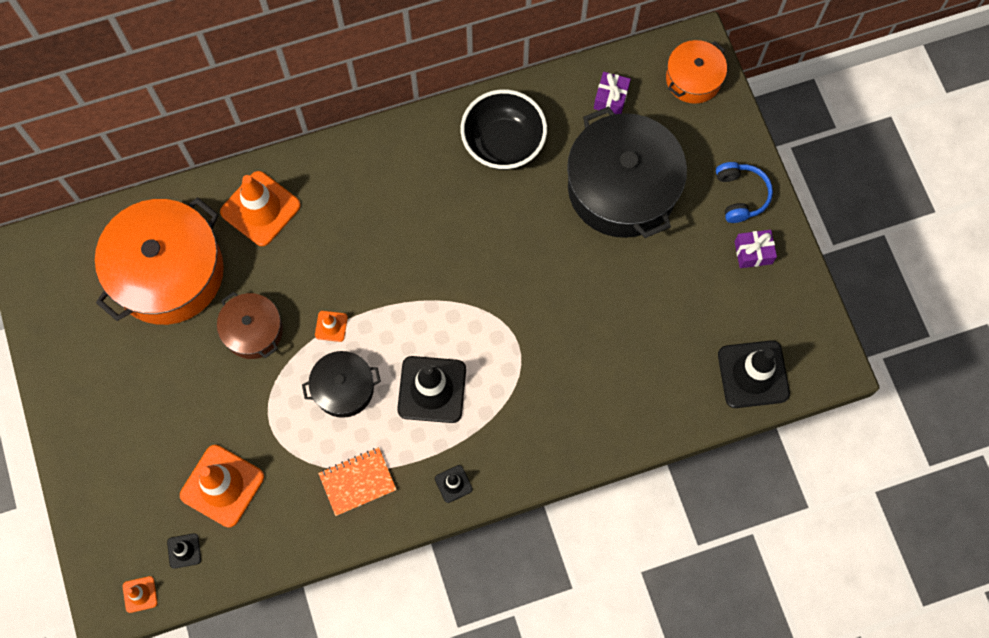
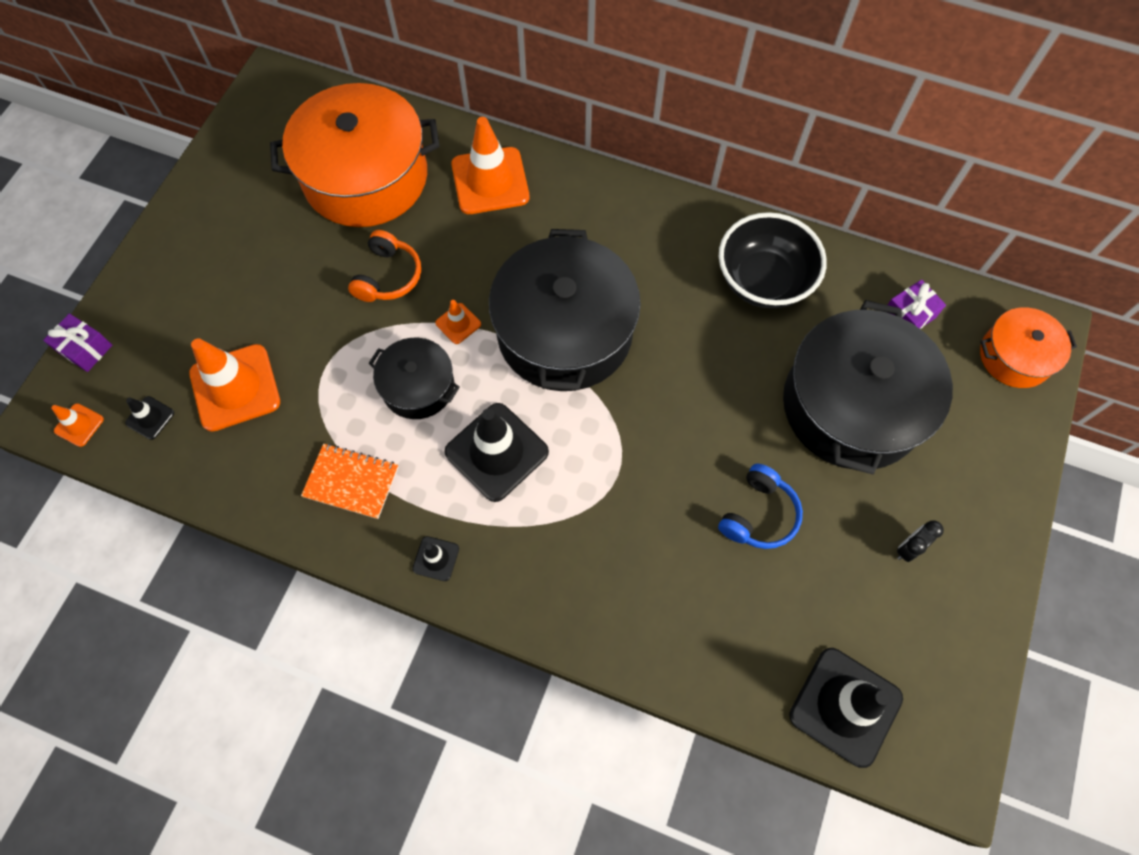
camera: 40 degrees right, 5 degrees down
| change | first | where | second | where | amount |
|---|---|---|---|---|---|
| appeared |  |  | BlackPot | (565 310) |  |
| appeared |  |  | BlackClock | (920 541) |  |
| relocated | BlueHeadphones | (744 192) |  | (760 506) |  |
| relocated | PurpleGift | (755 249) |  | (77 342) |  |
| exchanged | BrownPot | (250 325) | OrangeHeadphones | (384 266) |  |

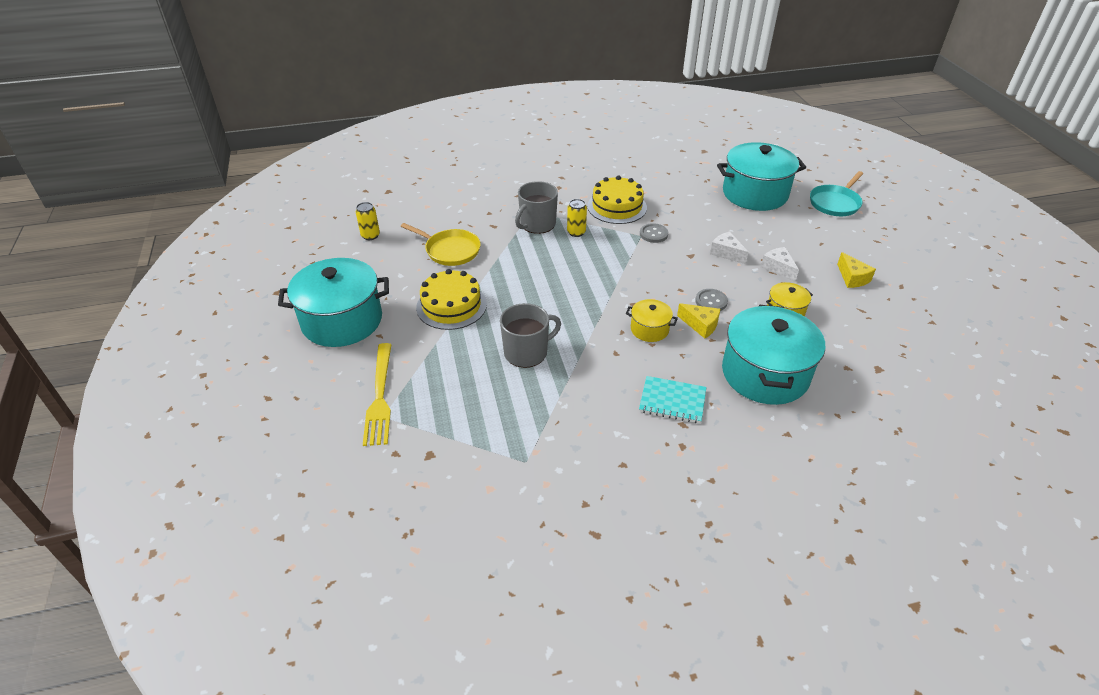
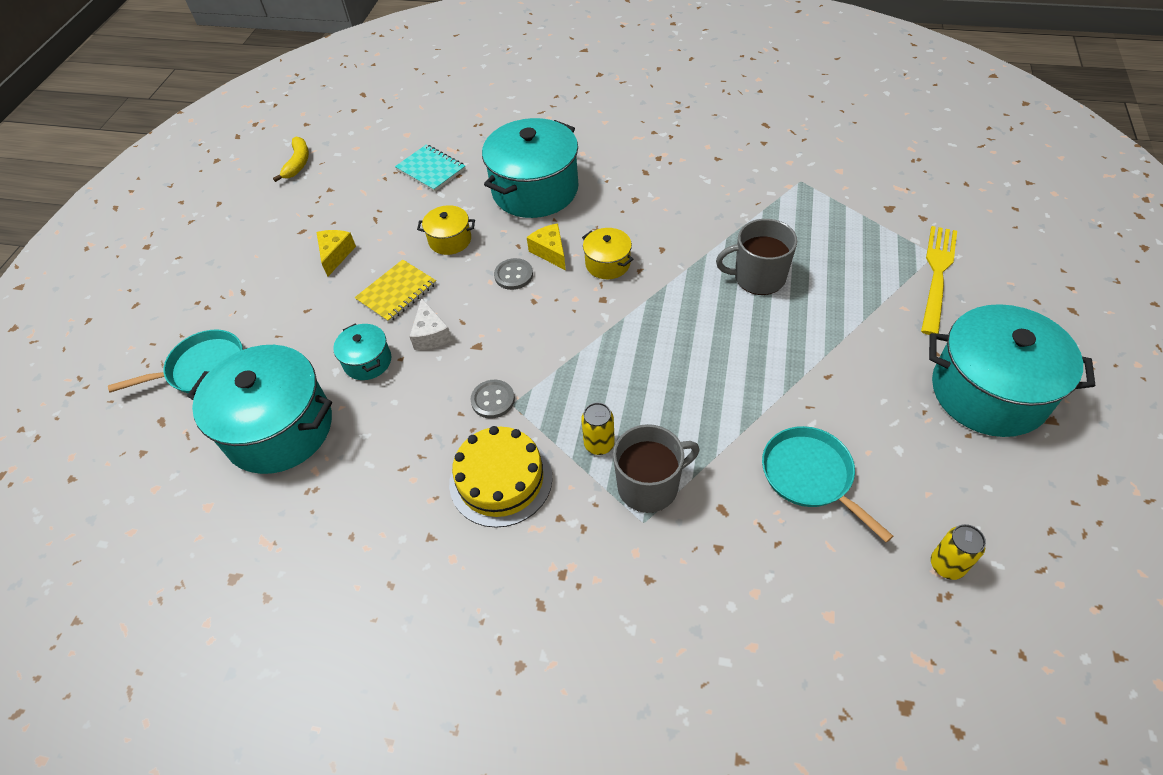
camera: 150 degrees left, 10 degrees up
| change | first | where | second | where | amount |
|---|---|---|---|---|---|
| missing | YellowCake | (451 299) |  |  |  |
| appeared |  |  | YellowBanana | (291 159) |  |
| appeared |  |  | TurquoisePot | (362 352) |  |
| relocated | TurquoiseNotebook | (672 399) |  | (430 168) |  |
| exchanged | WhiteCheese | (780 264) | YellowNotebook | (395 290) |  |
| colour | YellowPan | (441 244) | TurquoisePan | (827 484) |  |

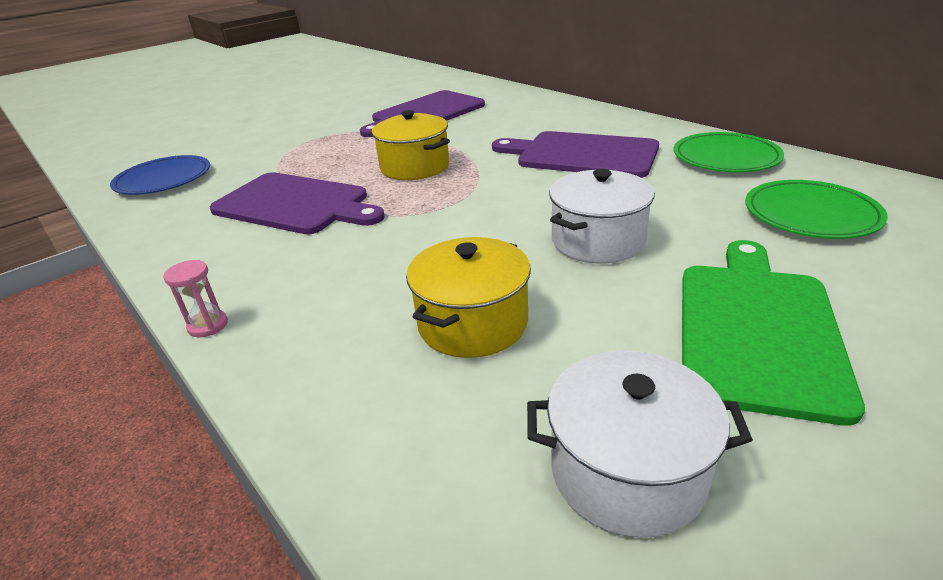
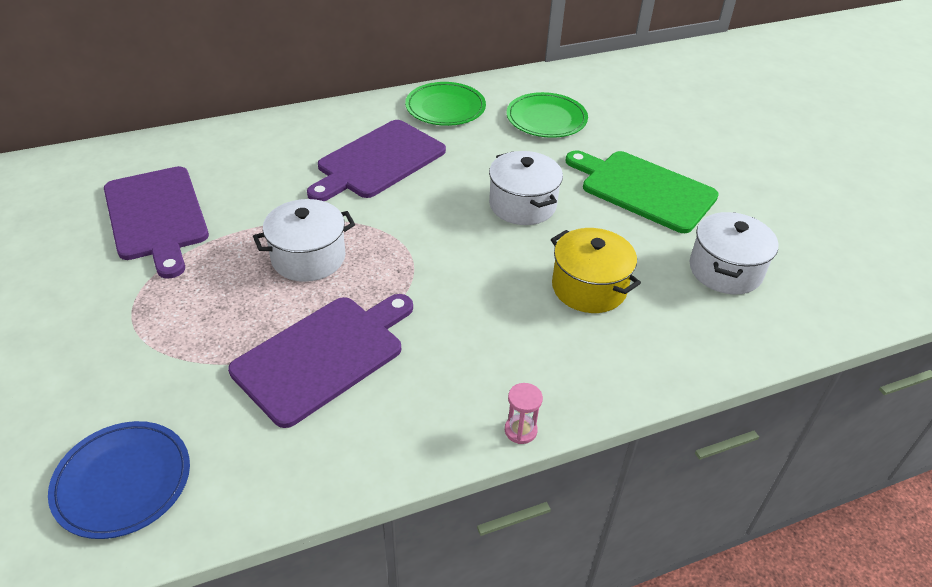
camera: 75 degrees left, 10 degrees up
| change | first | where | second | where | amount |
|---|---|---|---|---|---|
| colour | YellowPot | (411 145) | WhitePot | (304 240) |  |

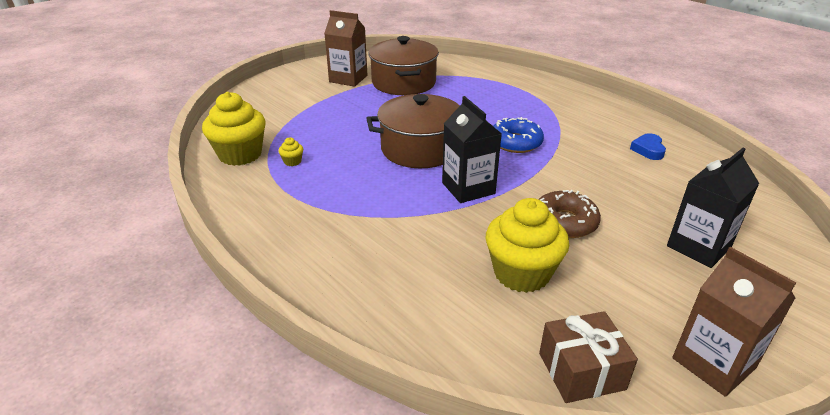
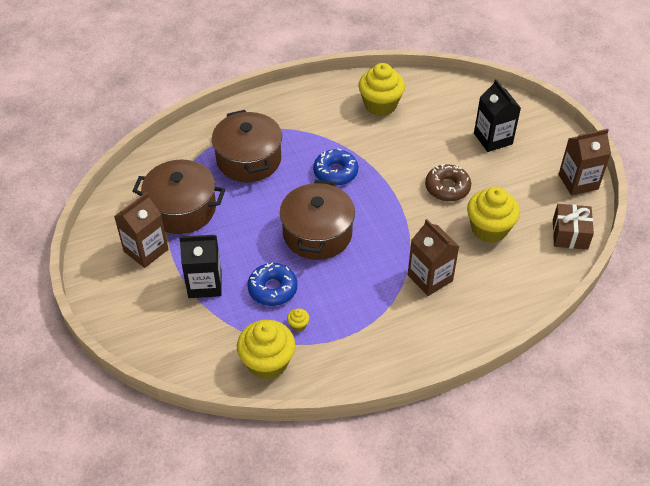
camera: 70 degrees left, 15 degrees up
| change | first | where | second | where | amount |
|---|---|---|---|---|---|
| appeared |  |  | BrownPot | (247 146) |  |
| appeared |  |  | BlueDonut | (272 284) |  |
| appeared |  |  | BrownCarton | (433 257) |  |
| relocated | BlackCarton | (472 149) |  | (200 266) |  |
| exchanged | BlueHeart | (648 146) | YellowCupcake | (381 89) |  |

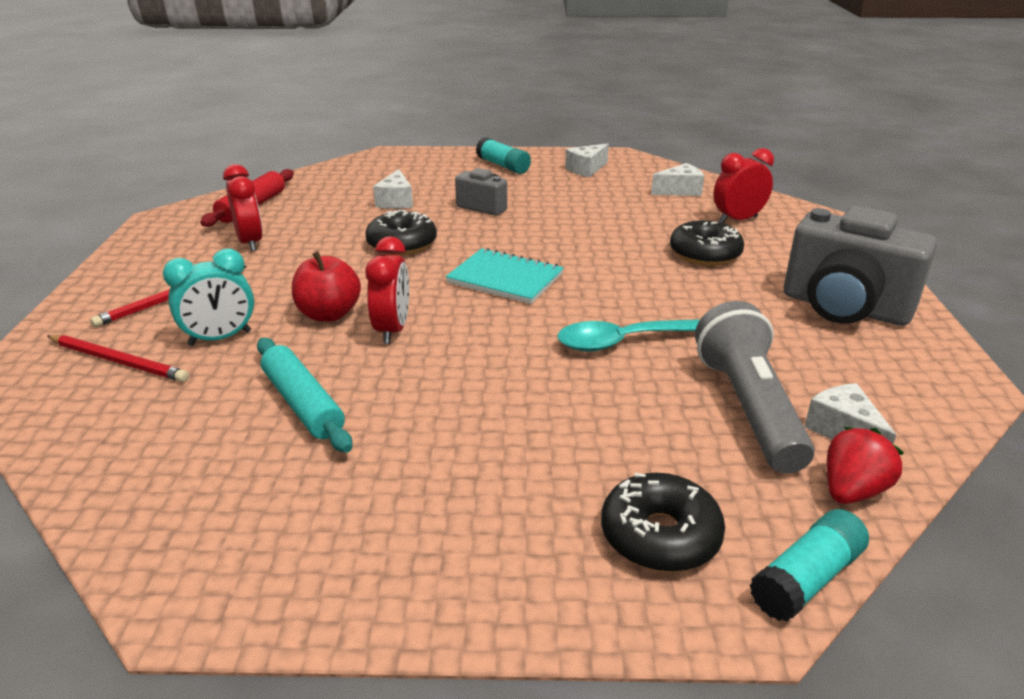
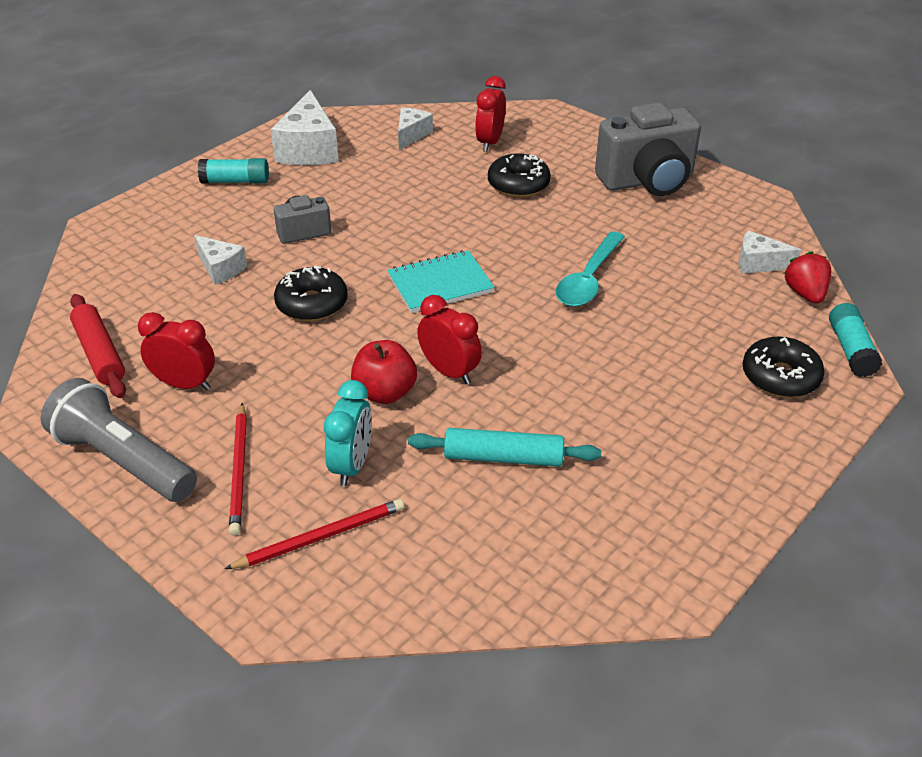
camera: 50 degrees left, 10 degrees up
| change | first | where | second | where | amount |
|---|---|---|---|---|---|
| relocated | GreyFlashlight | (755 387) |  | (119 440) |  |
| size | WhiteCheese | (587 160) |  | (305 127) | x1.76 |

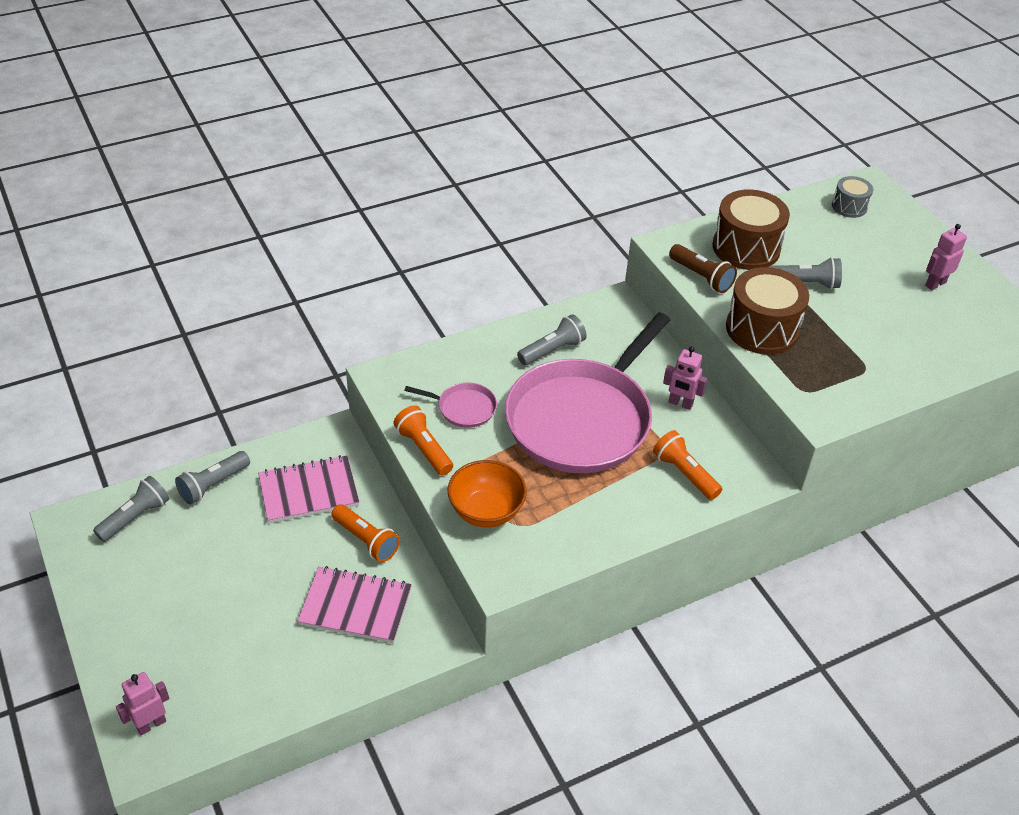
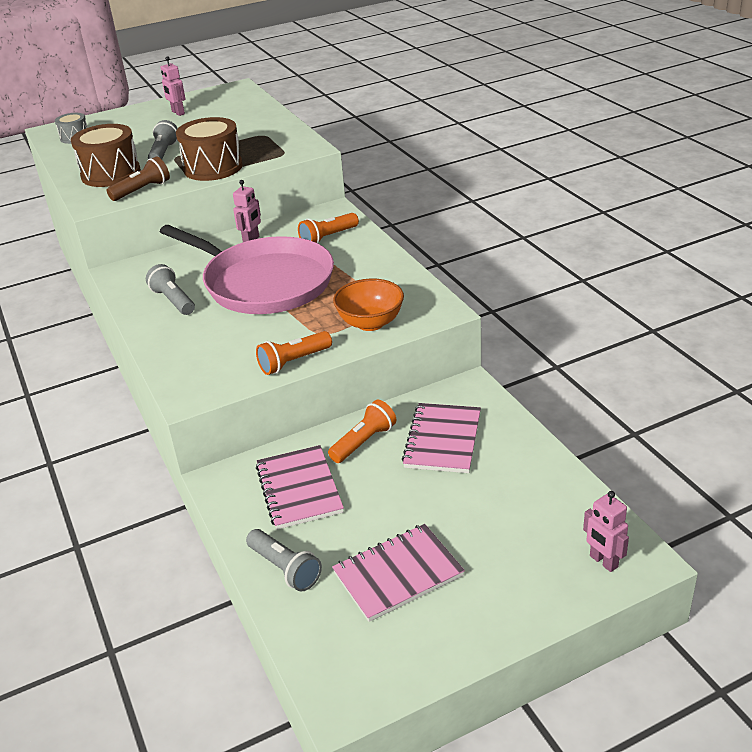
camera: 85 degrees left, 10 degrees down
| change | first | where | second | where | amount |
|---|---|---|---|---|---|
| missing | GreyFlashlight | (131 509) |  |  |  |
| missing | PinkPan | (450 405) |  |  |  |
| appeared |  |  | PinkNotebook | (398 573) |  |

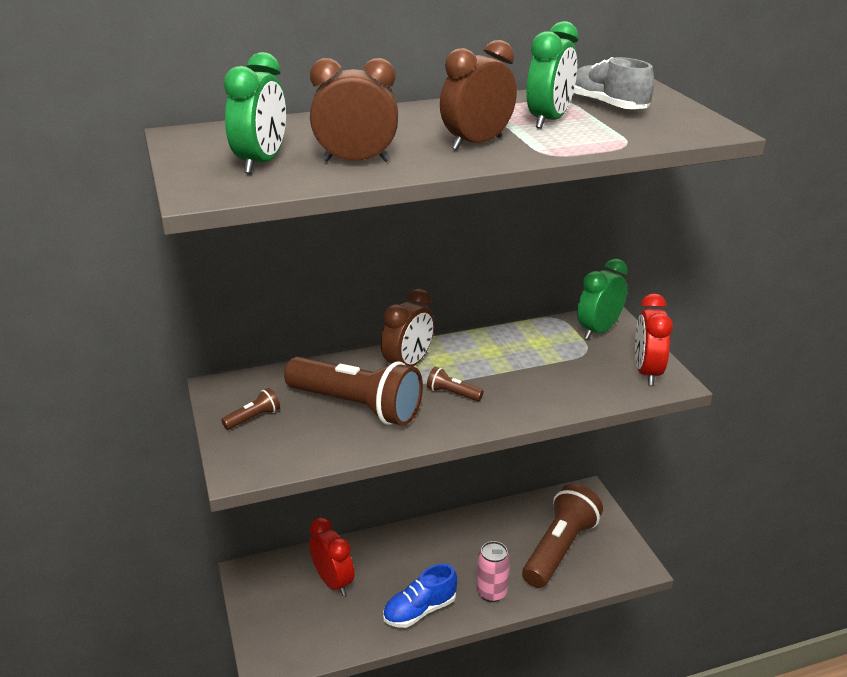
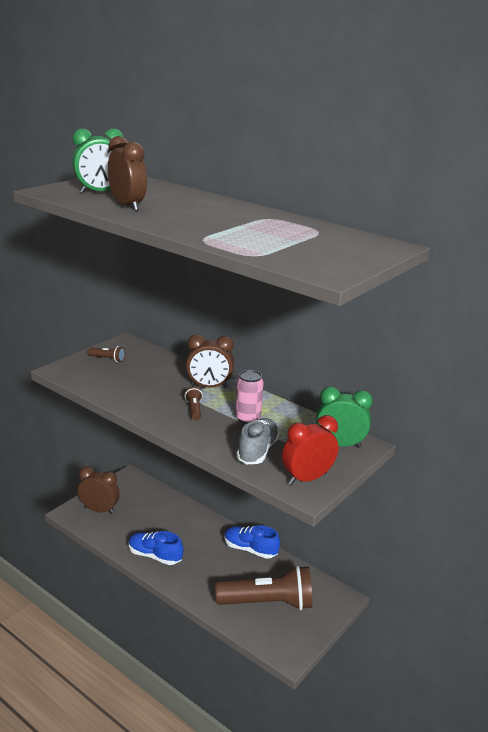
camera: 55 degrees right, 5 degrees down
| change | first | where | second | where | amount |
|---|---|---|---|---|---|
| missing | BrownFlashlight | (353 391) |  |  |  |
| missing | RedClock | (331 556) |  |  |  |
| missing | GreenClock | (552 75) |  |  |  |
| appeared |  |  | BlueShoe | (252 542) |  |
| relocated | BrownClock | (478 95) |  | (99 490) |  |
| relocated | PinkCan | (493 571) |  | (249 397) |  |
| relocated | GreyShoe | (613 83) |  | (258 441) |  |

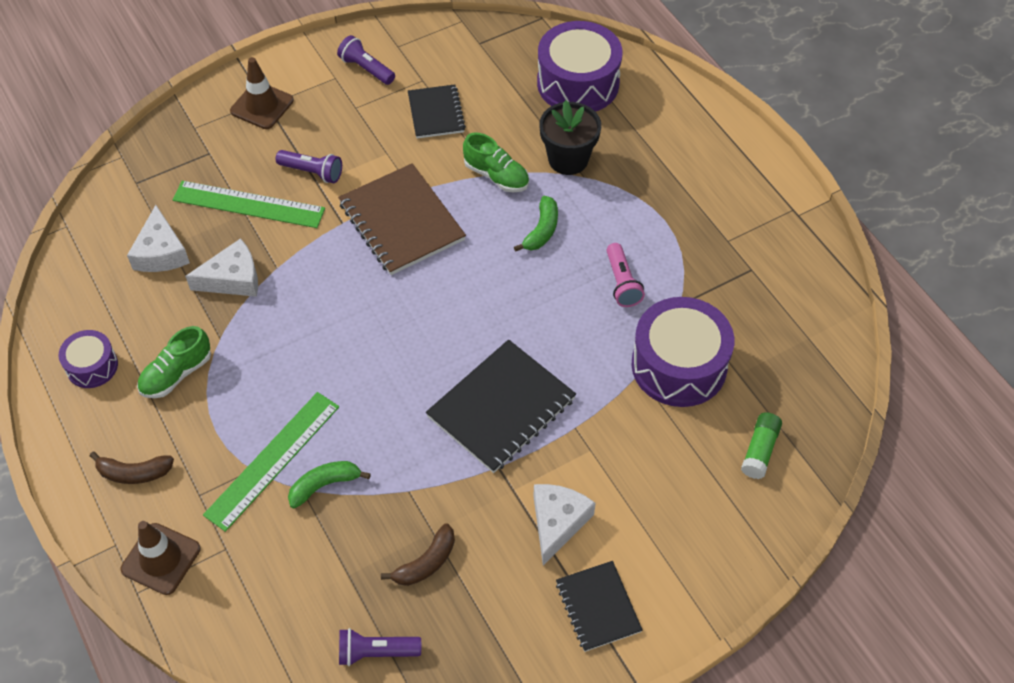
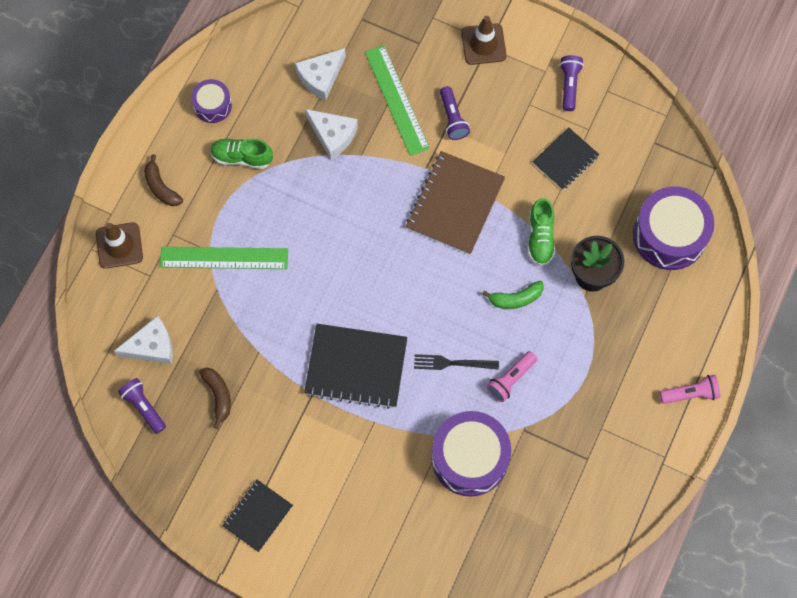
camera: 55 degrees right, 15 degrees up
| change | first | where | second | where | amount |
|---|---|---|---|---|---|
| missing | GreenBanana | (329 485) |  |  |  |
| missing | GreenGlueStick | (761 445) |  |  |  |
| appeared |  |  | BlackFork | (456 362) |  |
| appeared |  |  | PinkFlashlight | (690 389) |  |
| relocated | WhiteCheese | (564 524) |  | (143 340) |  |
| spun | BrownBanana | (418 554) |  | (215 398) | 120 degrees counterclockwise |

